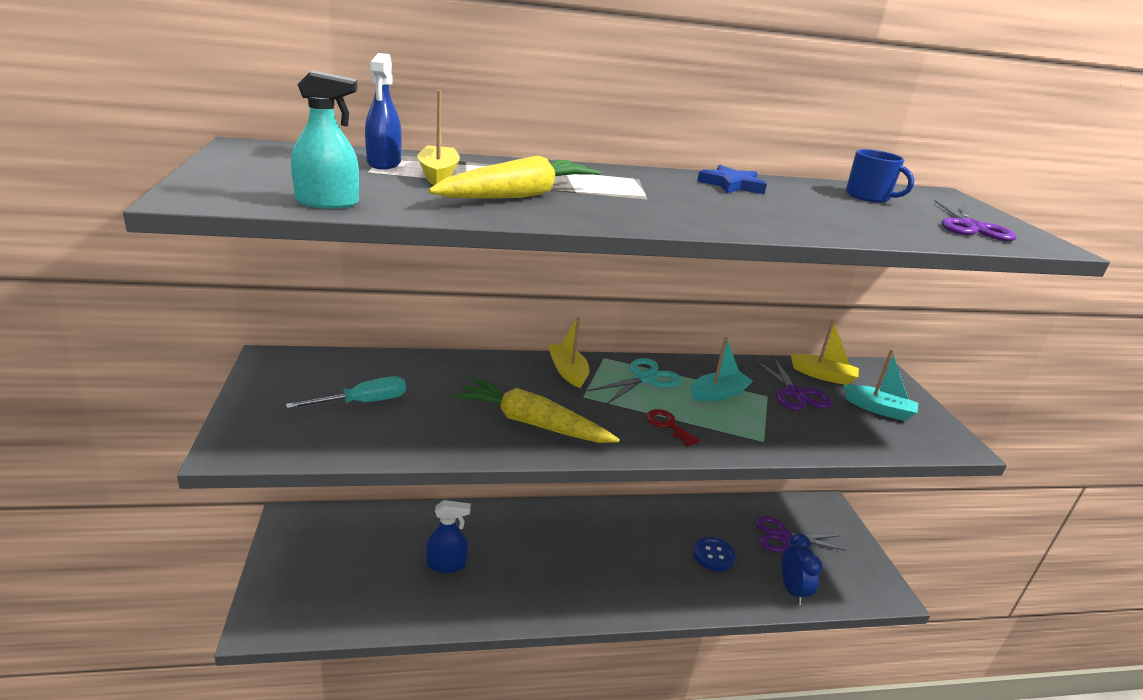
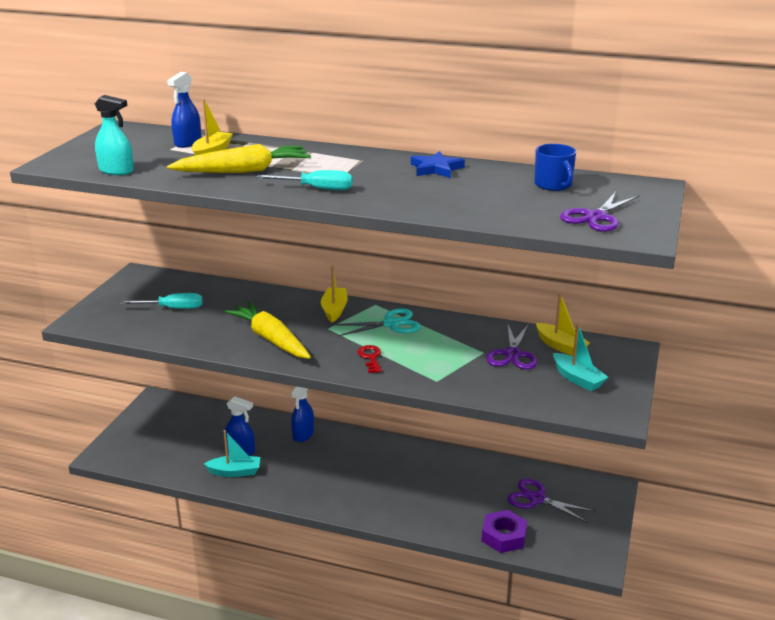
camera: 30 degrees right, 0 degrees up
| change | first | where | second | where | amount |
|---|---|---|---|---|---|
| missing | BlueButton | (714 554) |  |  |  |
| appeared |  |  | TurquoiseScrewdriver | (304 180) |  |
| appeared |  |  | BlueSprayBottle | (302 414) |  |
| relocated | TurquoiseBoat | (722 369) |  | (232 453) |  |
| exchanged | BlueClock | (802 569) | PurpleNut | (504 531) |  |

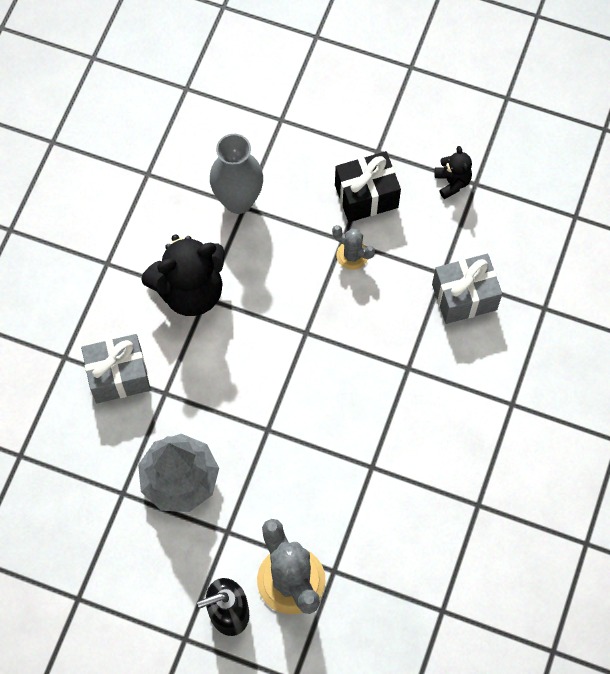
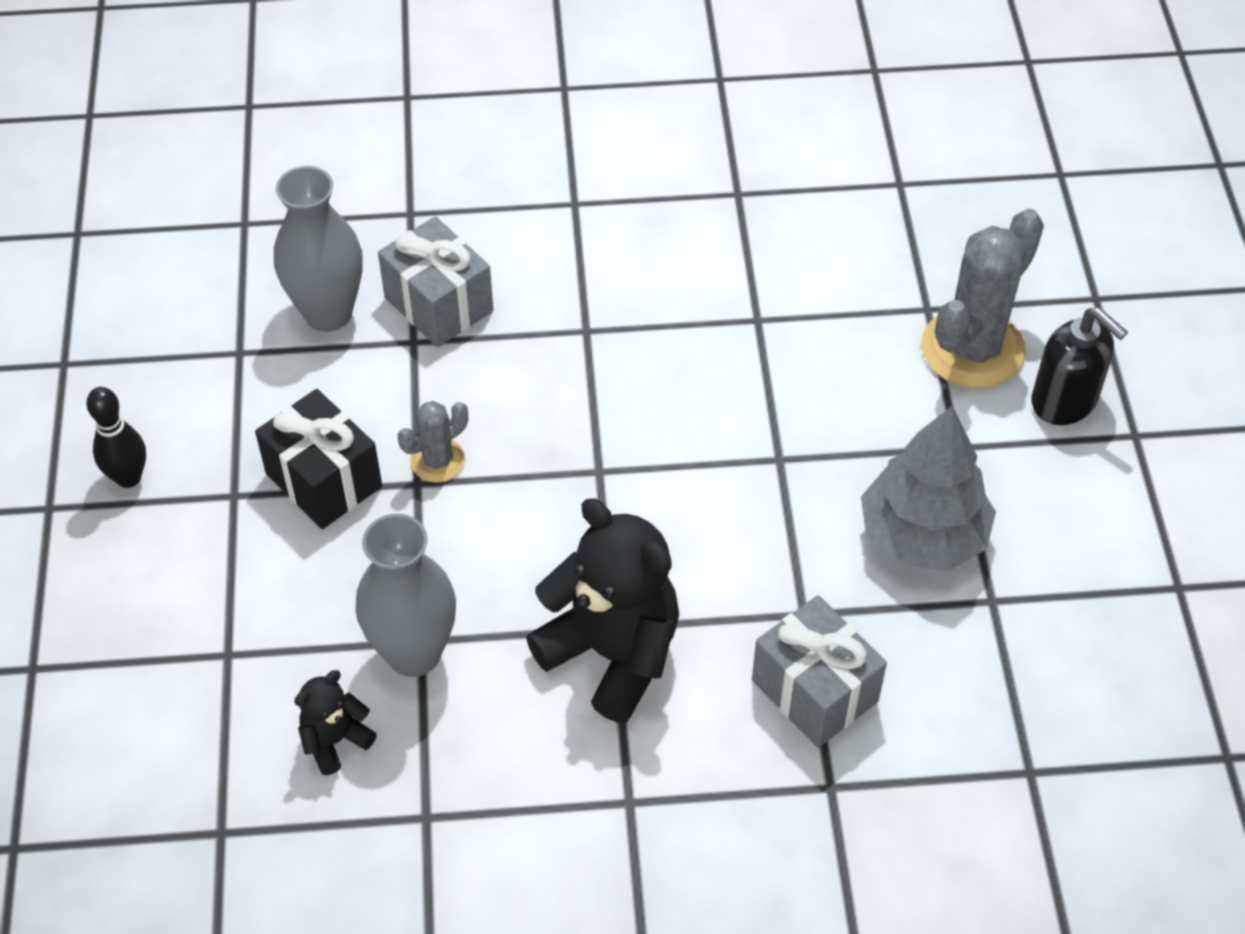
camera: 115 degrees left, 15 degrees down
| change | first | where | second | where | amount |
|---|---|---|---|---|---|
| appeared |  |  | BlackBowlingPin | (116 437) |  |
| appeared |  |  | GreyVase | (318 249) |  |
| relocated | BlackTeddyBear | (453 172) |  | (335 722) |  |
| spun | GreyCactus | (353 247) |  | (433 442) | 45 degrees clockwise |

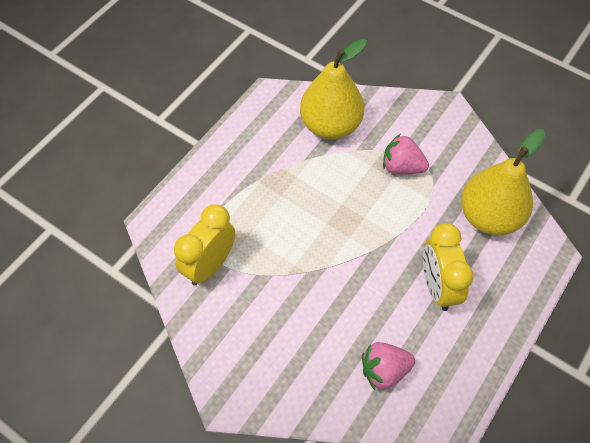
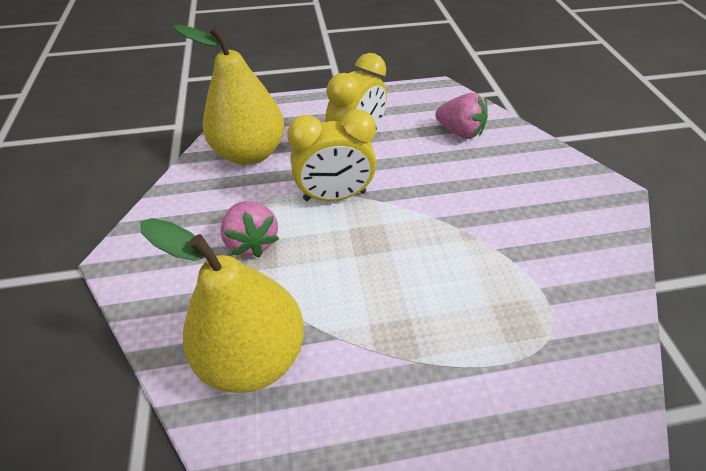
camera: 135 degrees left, 10 degrees down
| change | first | where | second | where | amount |
|---|---|---|---|---|---|
| relocated | YellowClock | (204 245) |  | (331 155) |  |

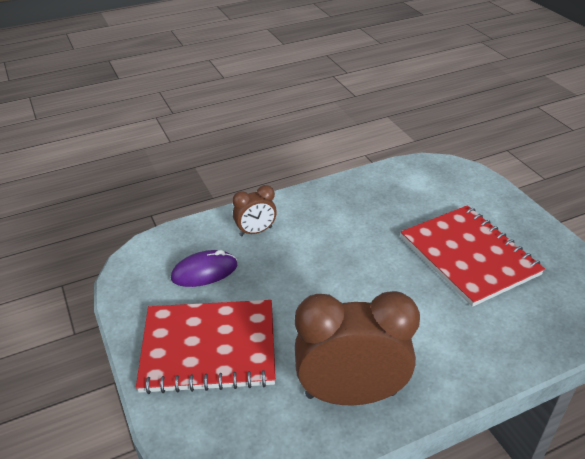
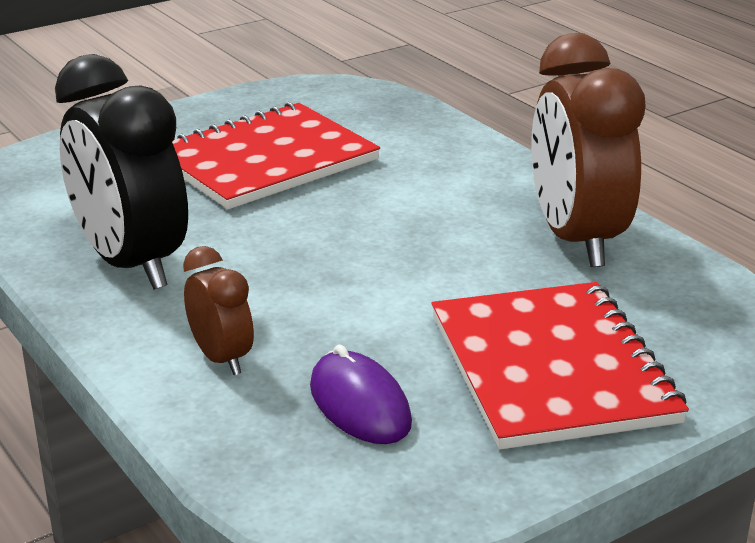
camera: 100 degrees left, 10 degrees down
| change | first | where | second | where | amount |
|---|---|---|---|---|---|
| appeared |  |  | BlackClock | (121 172) |  |

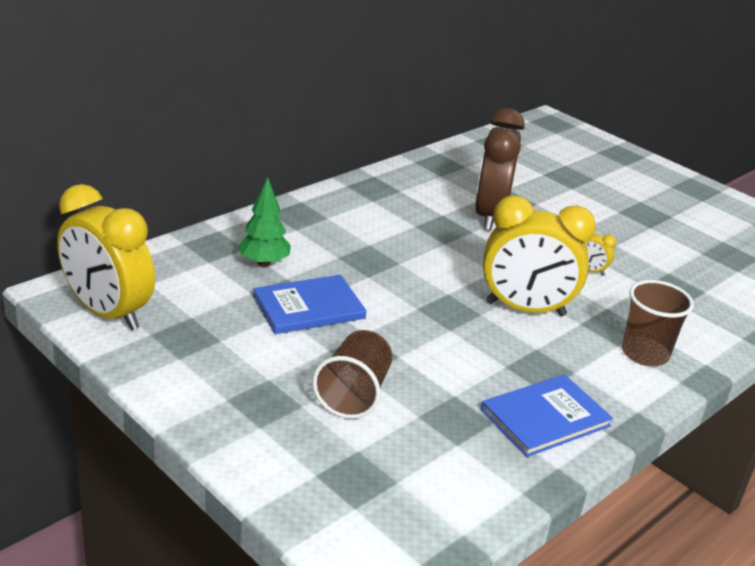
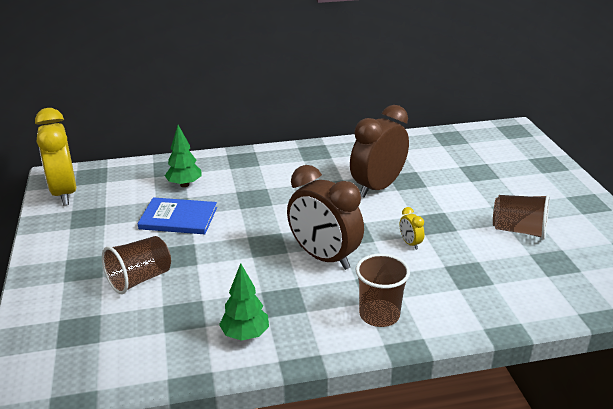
camera: 35 degrees right, 0 degrees up
| change | first | where | second | where | amount |
|---|---|---|---|---|---|
| appeared |  |  | BrownCup | (521 217) |  |
| exchanged | BlueBook | (547 415) | GreenTree | (244 302) |  |
| colour | YellowClock | (539 256) | BrownClock | (325 217) |  |

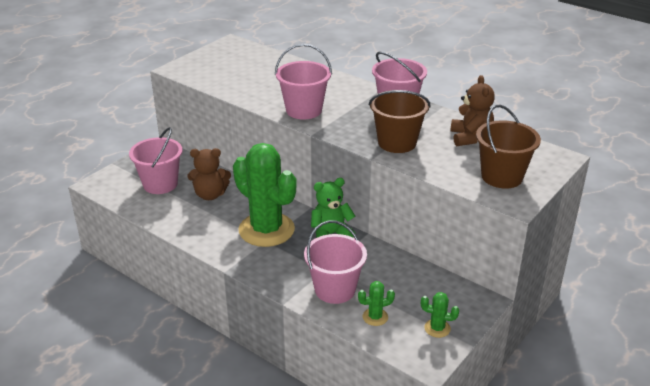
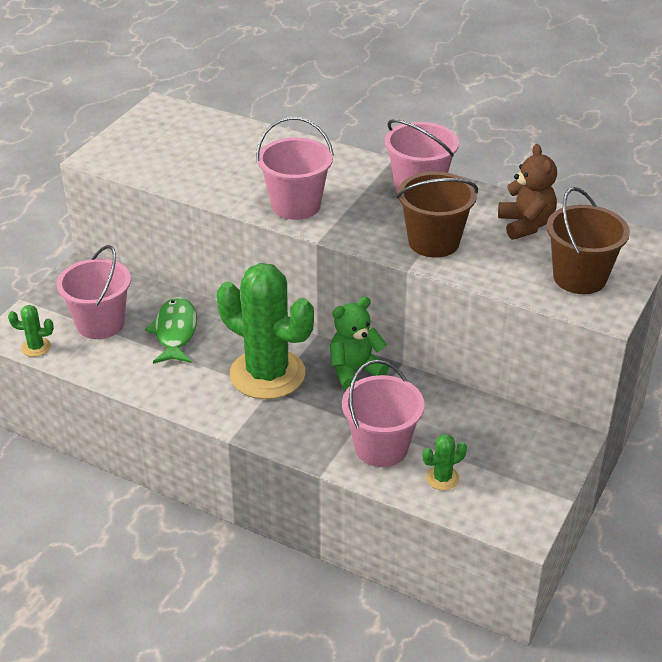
camera: 10 degrees left, 5 degrees up
| change | first | where | second | where | amount |
|---|---|---|---|---|---|
| relocated | GreenCactus | (440 315) |  | (31 331) |  |
| exchanged | BrownTeddyBear | (209 174) | GreenFish | (171 330) |  |

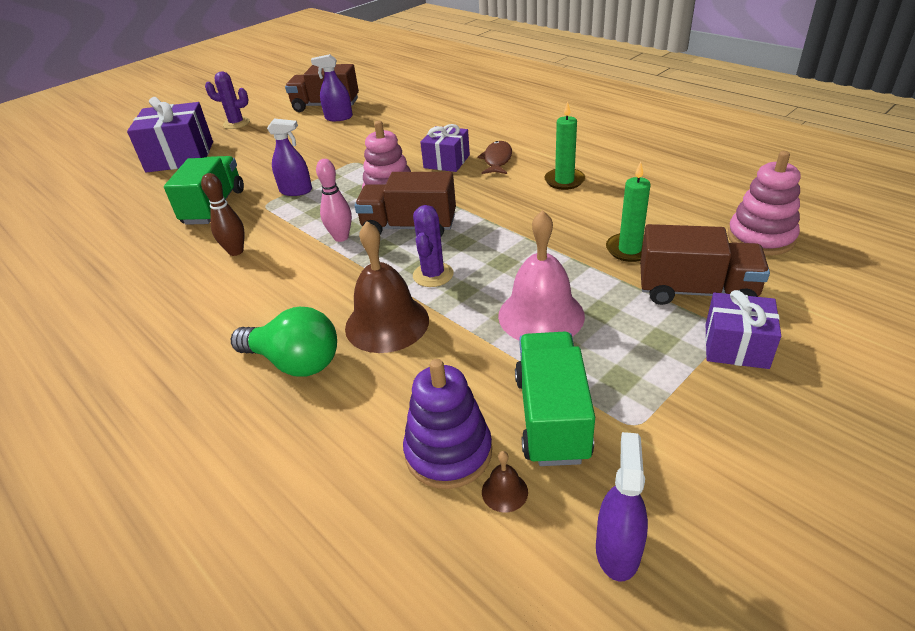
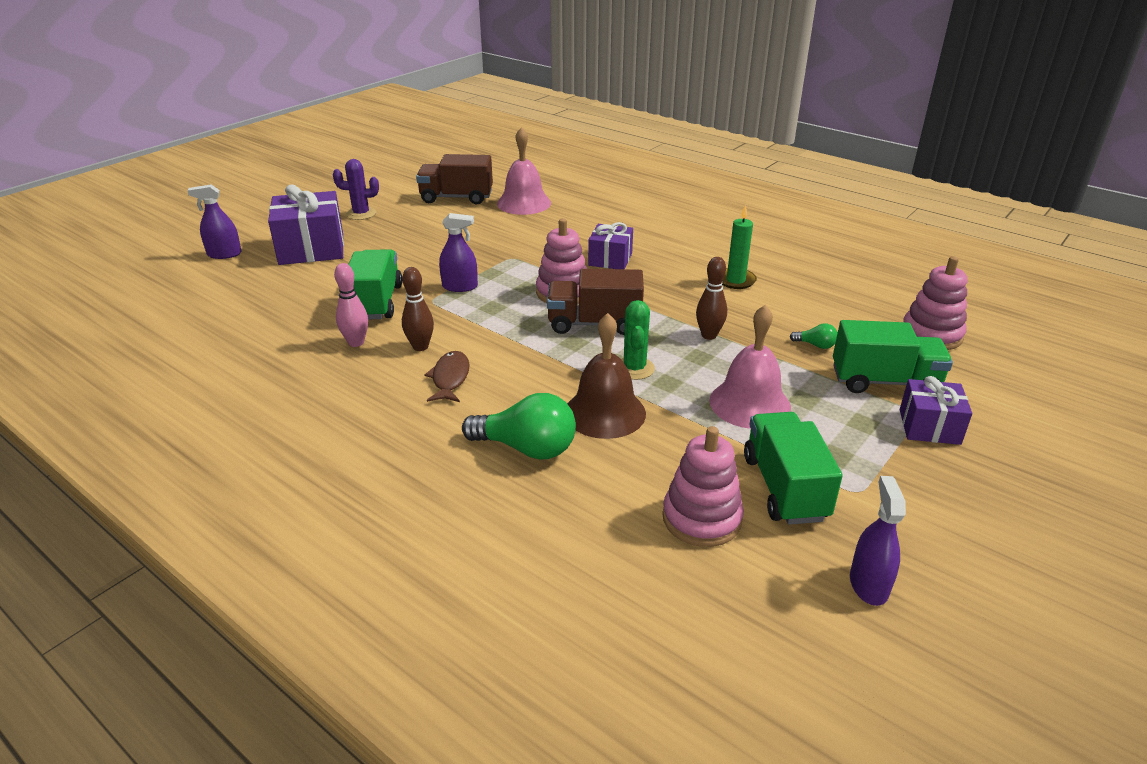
camera: 10 degrees left, 5 degrees down
| change | first | where | second | where | amount |
|---|---|---|---|---|---|
| missing | BrownBell | (505 481) |  |  |  |
| appeared |  |  | PinkBell | (524 171) |  |
| appeared |  |  | BrownBowlingPin | (711 298) |  |
| relocated | PurpleSprayBottle | (332 87) |  | (214 221) |  |
| relocated | PinkBowlingPin | (334 200) |  | (351 305) |  |
| relocated | BrownFish | (494 157) |  | (447 376) |  |
| exchanged | GreenCandle | (628 212) | GreenLightBulb | (814 336) |  |
| colour | PurpleStackingToy | (447 424) | PinkStackingToy | (703 486) |  |
| colour | PurpleCactus | (433 246) | GreenCactus | (638 340) |  |
| colour | BrownTruck | (705 264) | GreenTruck | (893 356) |  |

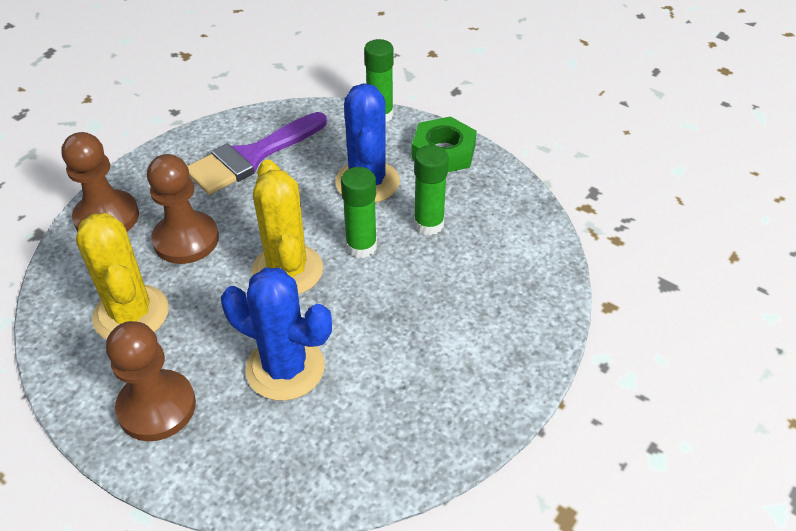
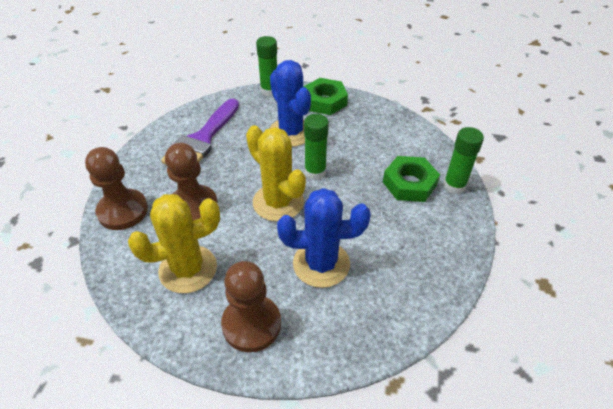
camera: 25 degrees left, 0 degrees up
| change | first | where | second | where | amount |
|---|---|---|---|---|---|
| appeared |  |  | GreenNut | (411 179) |  |
| relocated | GreenGlueStick | (431 190) |  | (463 160) |  |
| spun | YellowCactus | (122 276) |  | (174 243) | 60 degrees counterclockwise |

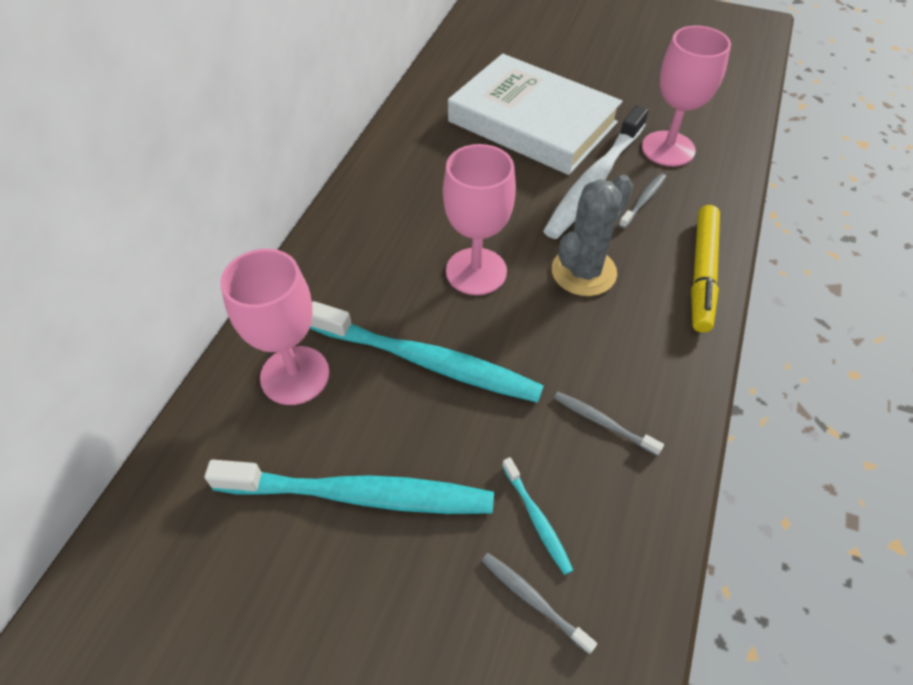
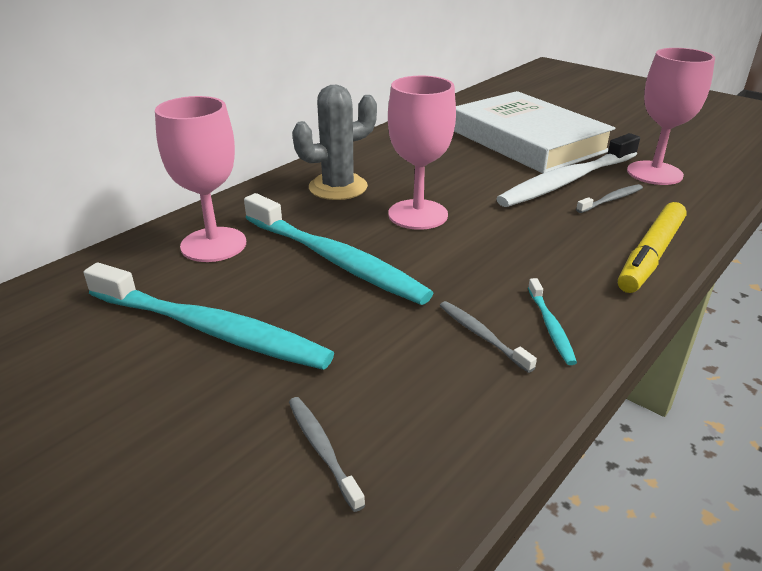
camera: 20 degrees right, 20 degrees down
| change | first | where | second | where | amount |
|---|---|---|---|---|---|
| relocated | TurquoiseToothbrush | (537 516) |  | (552 321) |  |
| relocated | GreyCactus | (592 235) |  | (334 142) |  |

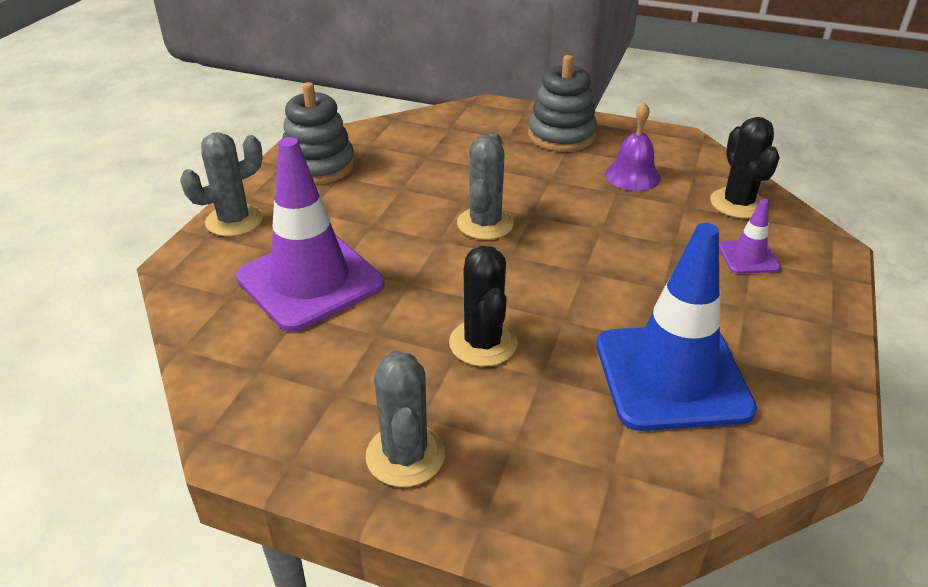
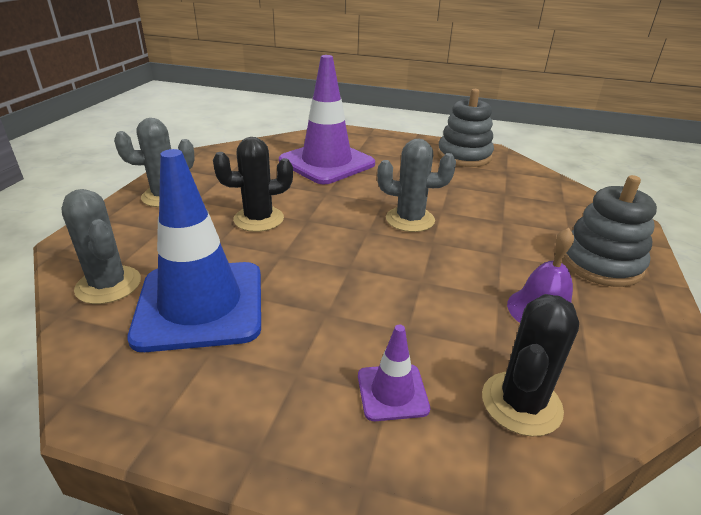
camera: 85 degrees right, 5 degrees down
| change | first | where | second | where | amount |
|---|---|---|---|---|---|
| relocated | GreyCactus | (221 184) |  | (101 246) |  |
| spun | BlackCactus | (745 168) |  | (530 365) | 45 degrees counterclockwise |

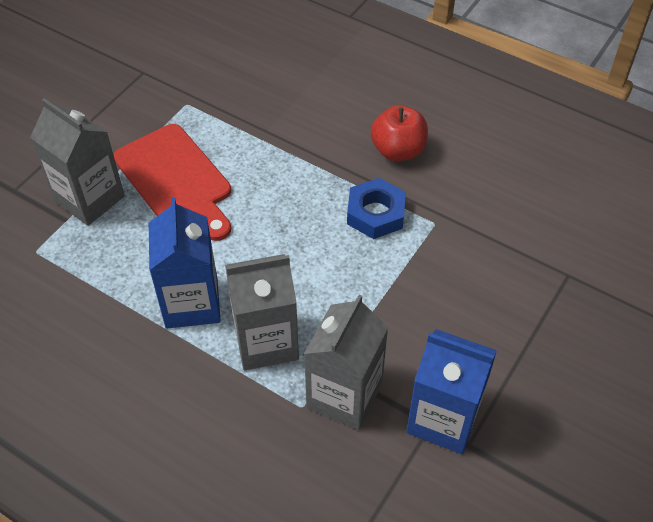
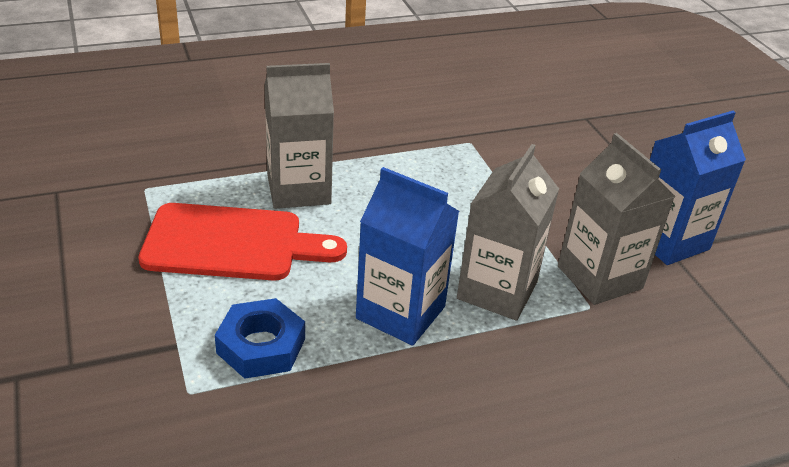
camera: 55 degrees left, 15 degrees down
| change | first | where | second | where | amount |
|---|---|---|---|---|---|
| missing | RedApple | (399 133) |  |  |  |
| relocated | GreyCarton | (77 162) |  | (299 136) |  |
| relocated | BlueNut | (376 208) |  | (260 338) |  |

